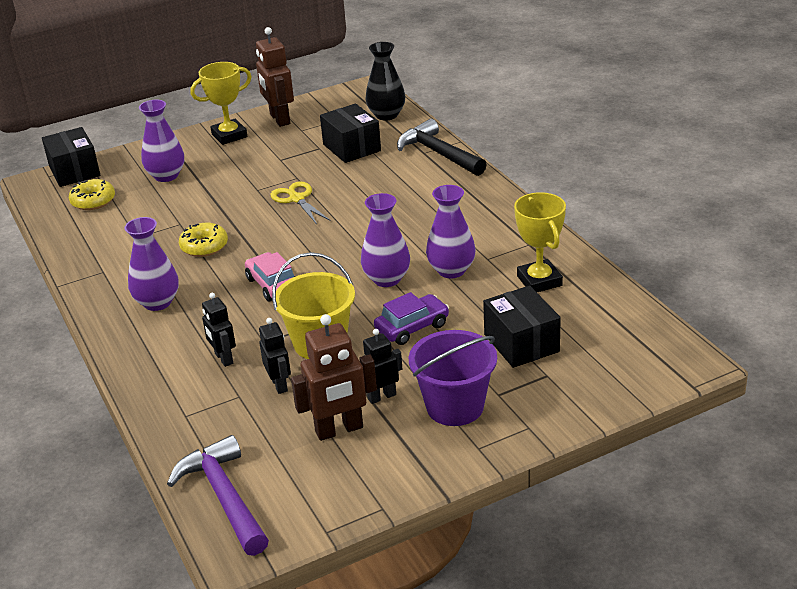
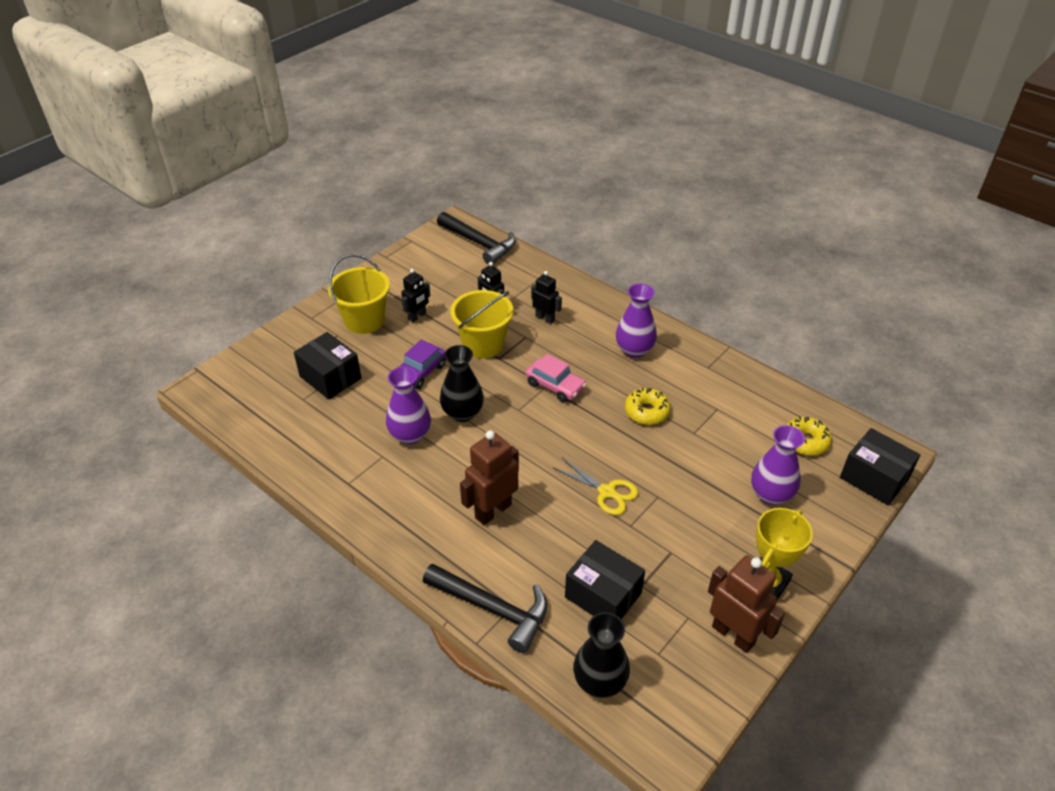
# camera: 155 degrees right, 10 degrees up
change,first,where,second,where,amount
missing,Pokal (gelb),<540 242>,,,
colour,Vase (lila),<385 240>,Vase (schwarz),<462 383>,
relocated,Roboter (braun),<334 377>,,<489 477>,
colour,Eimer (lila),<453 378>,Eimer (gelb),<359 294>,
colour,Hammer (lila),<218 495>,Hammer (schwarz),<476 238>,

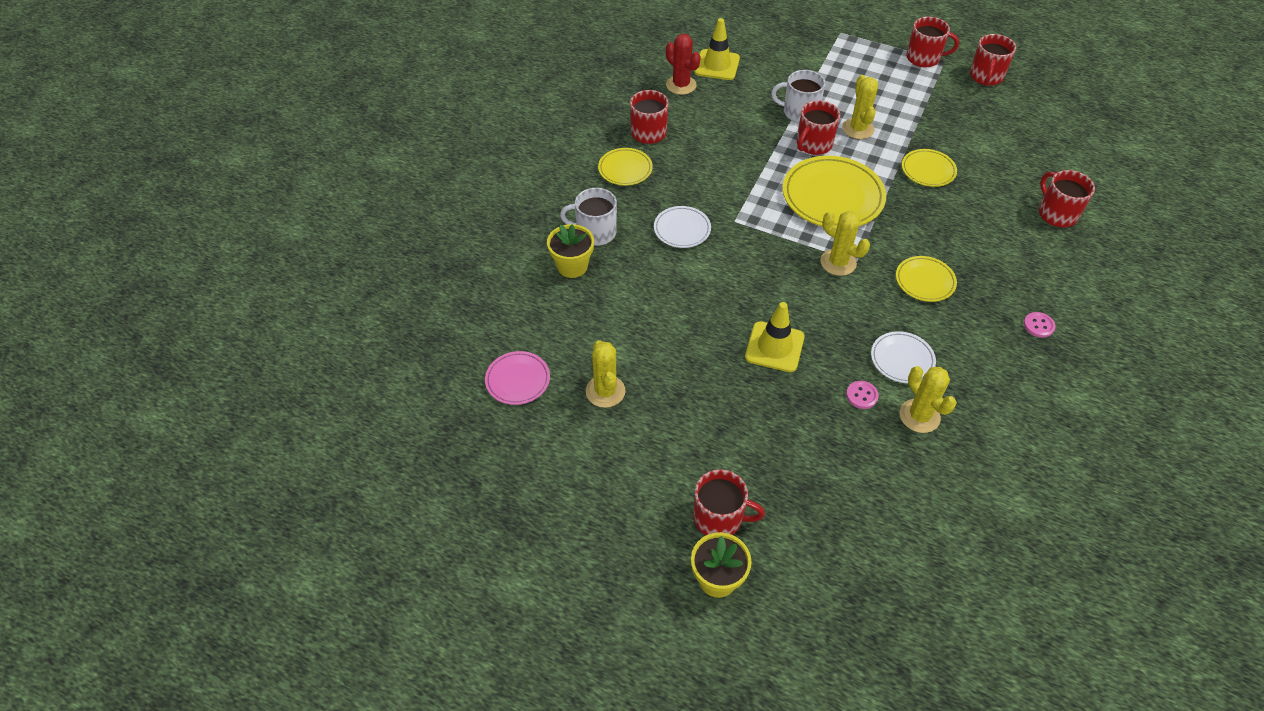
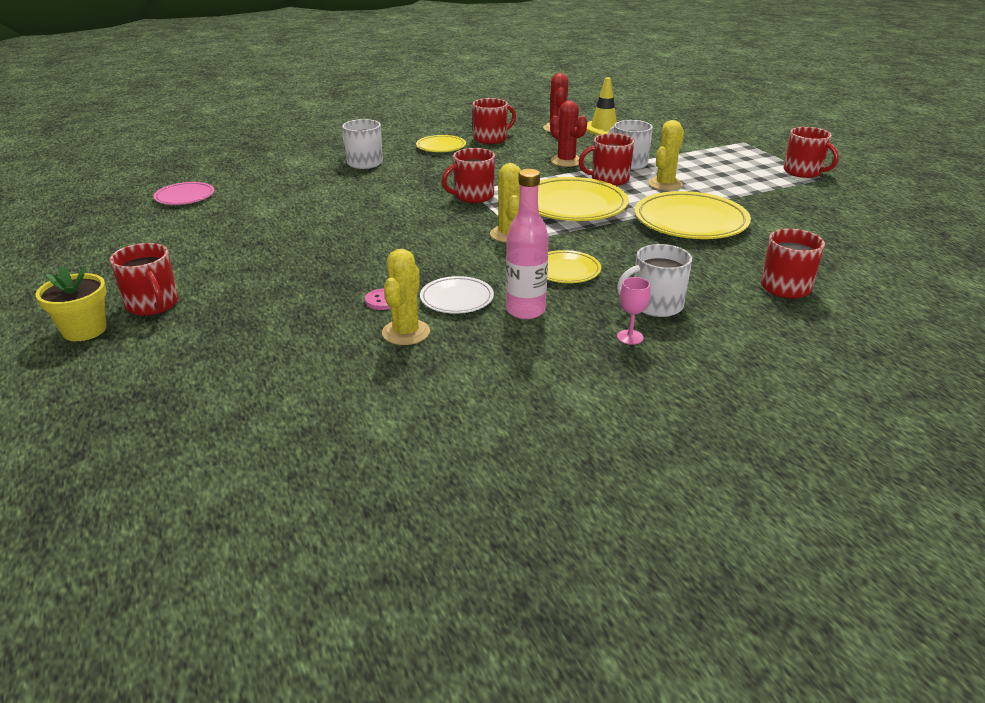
# camera: 40 degrees right, 20 degrees down
change,first,where,second,where,amount
relocated,Tasse (rot),<993 60>,,<468 175>,
size,Teller (gelb),<929 168>,,<692 215>,x1.84
missing,Teller (weiß),<682 227>,,,
missing,Blumentopf (gelb),<570 251>,,,
missing,Leitkegel (gelb),<775 337>,,,
exchanged,Knopf (rosa),<1039 325>,Kelch (rosa),<633 311>,
missing,Kaktus (gelb),<606 374>,,,
appeared,,,Kaktus (rot),<568 133>,
appeared,,,Flasche (rosa),<527 244>,
appeared,,,Tasse (weiß),<654 280>,

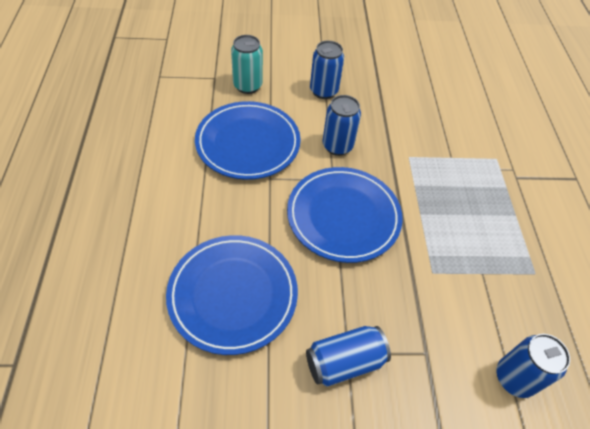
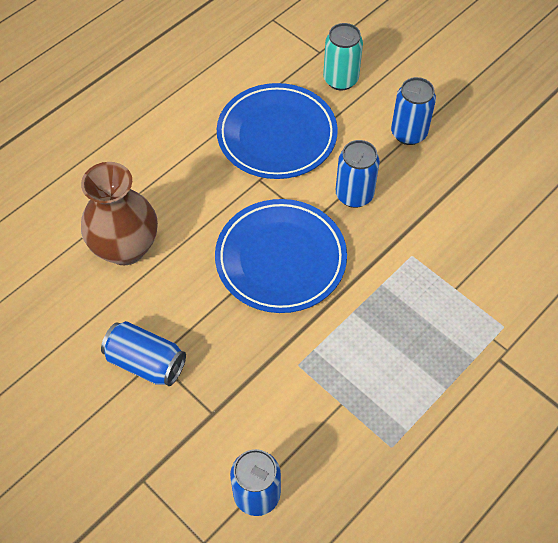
# camera: 50 degrees right, 5 degrees up
change,first,where,second,where,amount
exchanged,Teller (blau),<232 295>,Vase (braun),<119 213>,

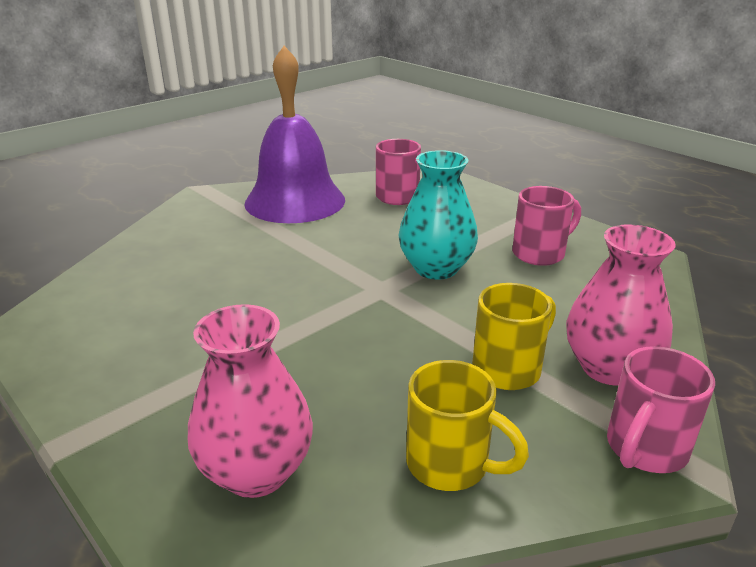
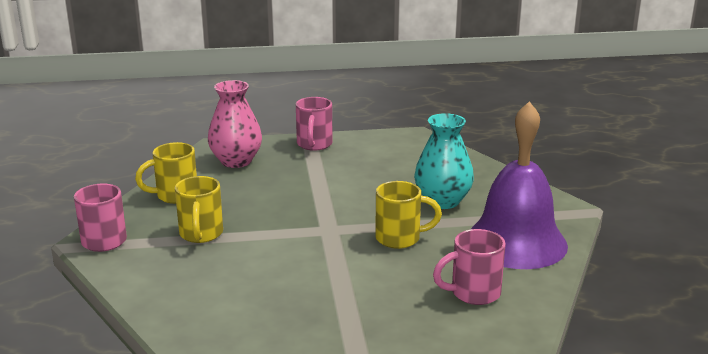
# camera: 125 degrees right, 5 degrees down
change,first,where,second,where,amount
relocated,Vase (türkis),<438 215>,,<444 161>,
relocated,Tasse (rosa),<546 226>,,<314 124>,
missing,Vase (rosa),<621 305>,,,
appeared,,,Tasse (gelb),<408 215>,

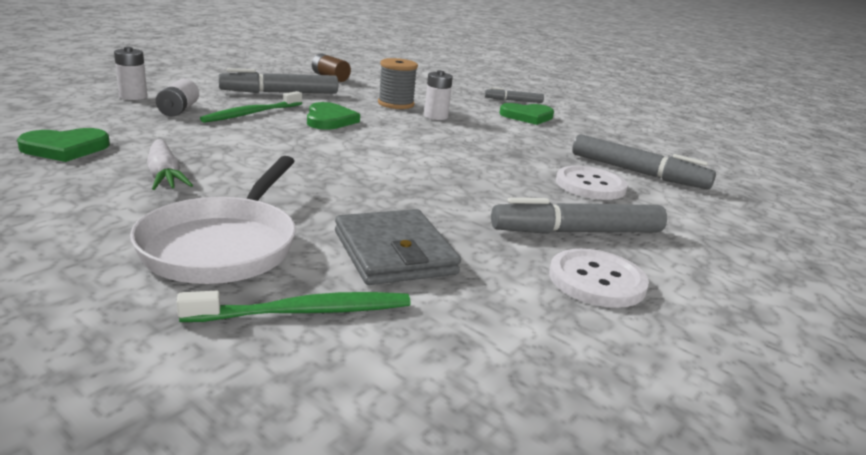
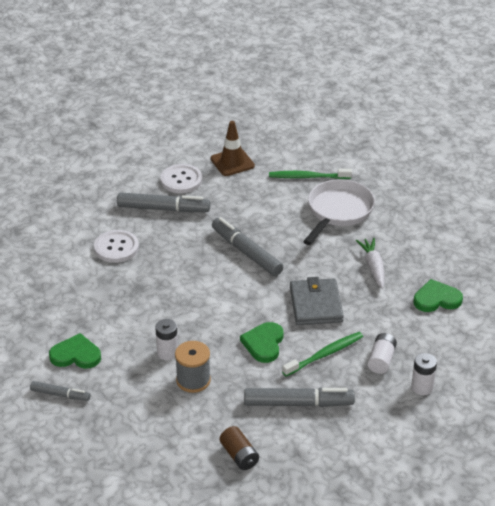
# camera: 160 degrees left, 15 degrees up
change,first,where,second,where,amount
relocated,Filzstift (grau),<644 161>,,<247 246>,
relocated,Geldbörse (grau),<398 247>,,<317 301>,
appeared,,,Leitkegel (braun),<233 148>,

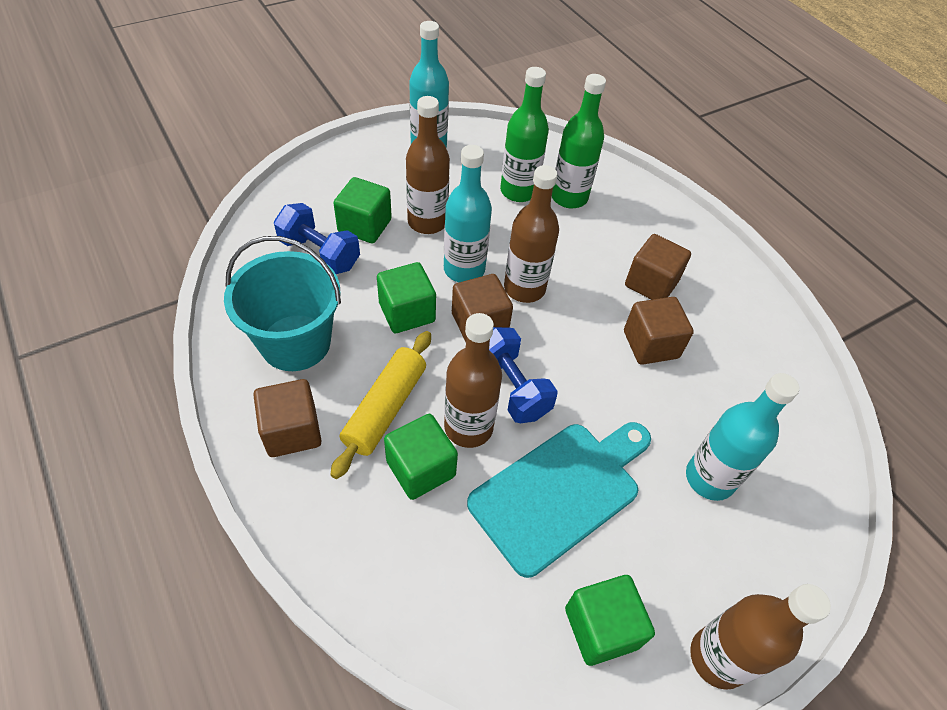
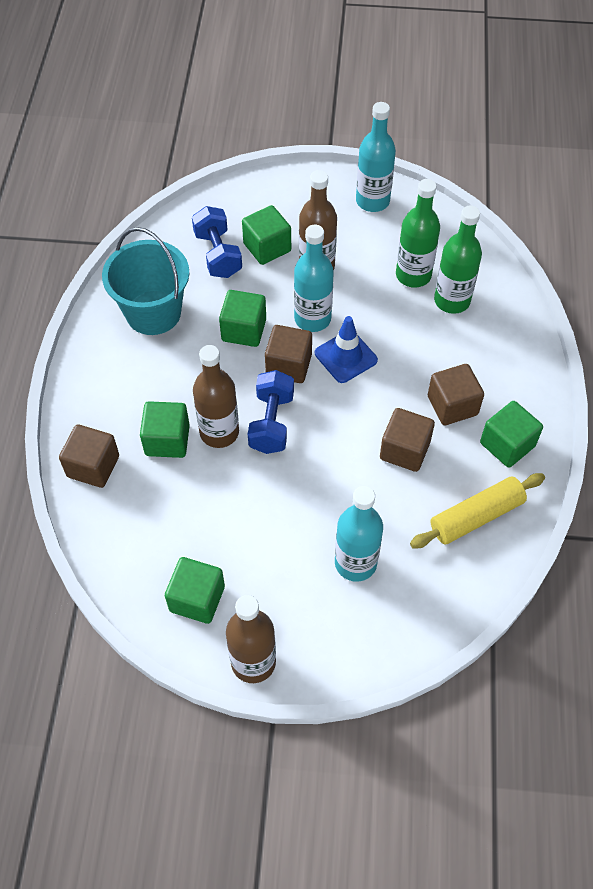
# camera: 40 degrees right, 5 degrees up
change,first,where,second,where,amount
exchanged,Flasche (braun),<531 234>,Leitkegel (blau),<346 349>,
relocated,Nudelholz (gelb),<380 405>,,<477 510>,
relocated,Kubus (braun),<287 418>,,<89 456>,
missing,Schneidebrett (türkis),<559 500>,,,
appeared,,,Kubus (grün),<511 434>,

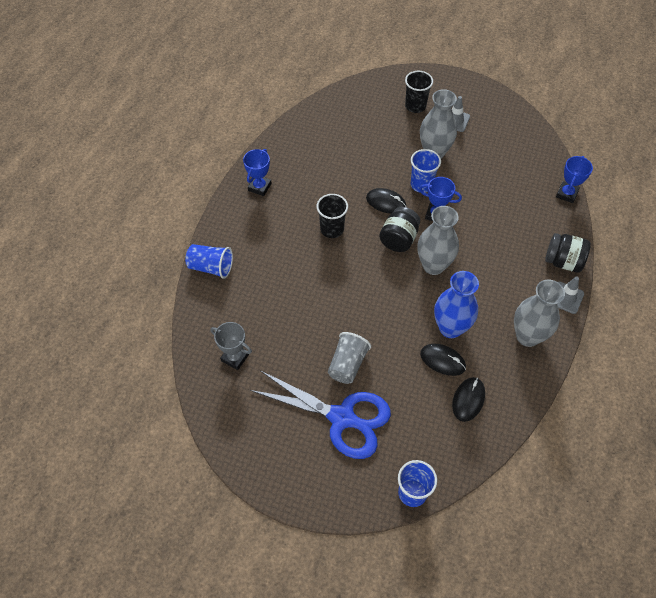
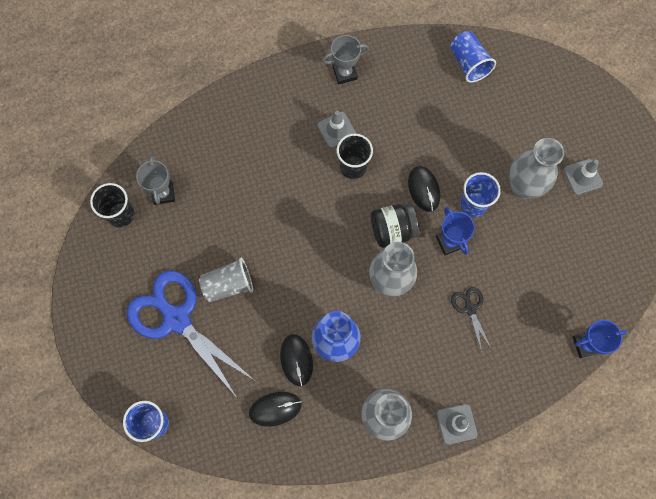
# camera: 50 degrees right, 15 degrees up
change,first,where,second,where,amount
relocated,Becher (schwarz),<419 92>,,<112 205>,
colour,Pokal (blau),<257 172>,Pokal (grau),<345 59>,
missing,Einmachglas (schwarz),<568 253>,,,
relocated,Becher (blau),<209 261>,,<473 57>,
spun,Schere (blau),<320 414>,,<190 335>,150 degrees clockwise
appeared,,,Leitkegel (grau),<336 129>,
appeared,,,Schere (schwarz),<471 319>,

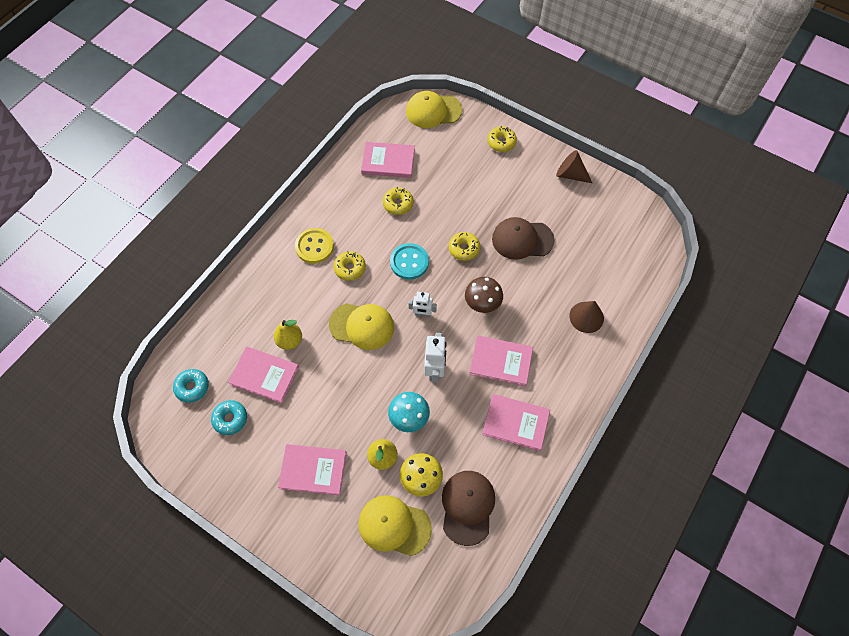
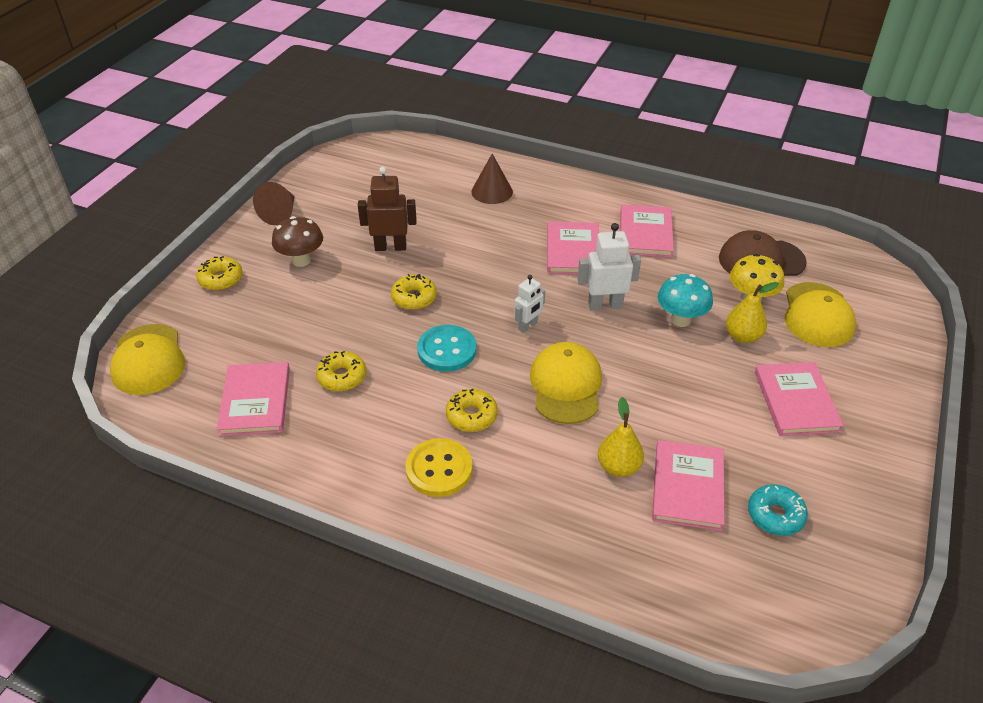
# camera: 100 degrees left, 20 degrees down
change,first,where,second,where,amount
exchanged,Kappe (braun),<523 238>,Roboter (braun),<387 209>,
relocated,Pilz (braun),<484 295>,,<297 241>,
spun,Roboter (weiß),<423 304>,,<529 304>,45 degrees clockwise
missing,Donut (türkis),<191 386>,,,

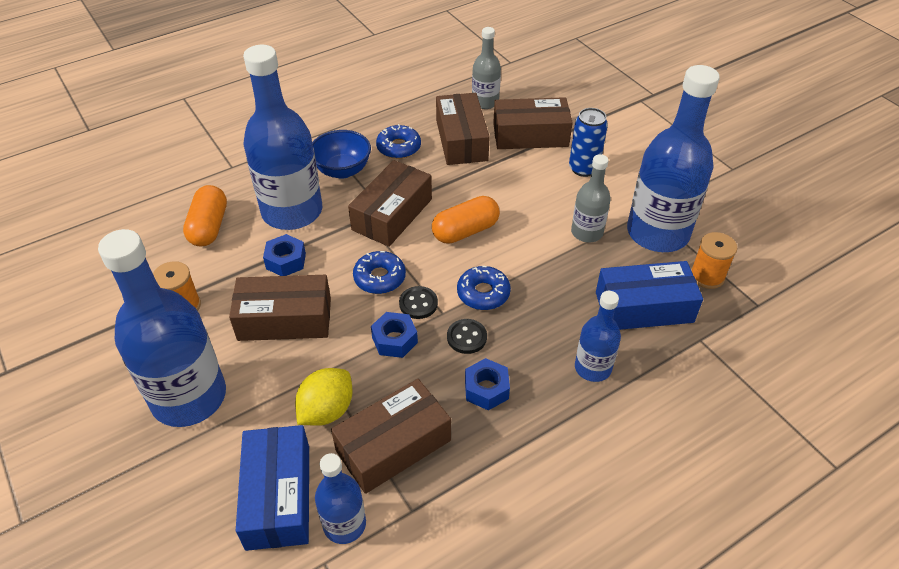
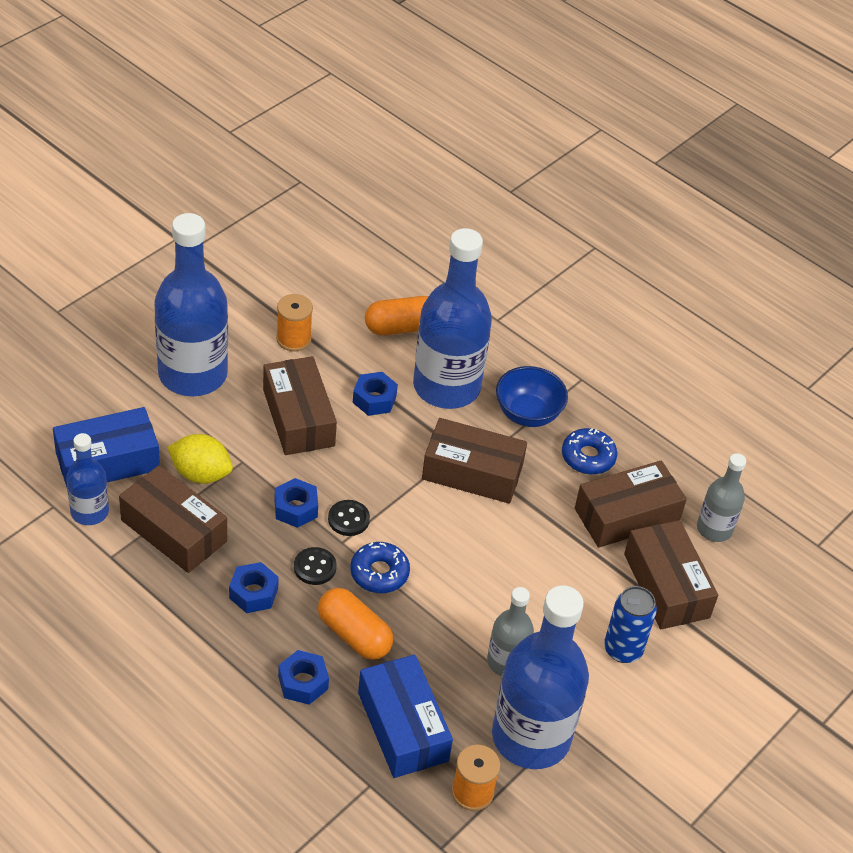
# camera: 70 degrees right, 0 degrees up
change,first,where,second,where,amount
relocated,Kapsel (orange),<466 220>,,<355 624>,
missing,Donut (blau),<379 272>,,,
exchanged,Flasche (blau),<598 336>,Sechskantmutter (blau),<303 677>,

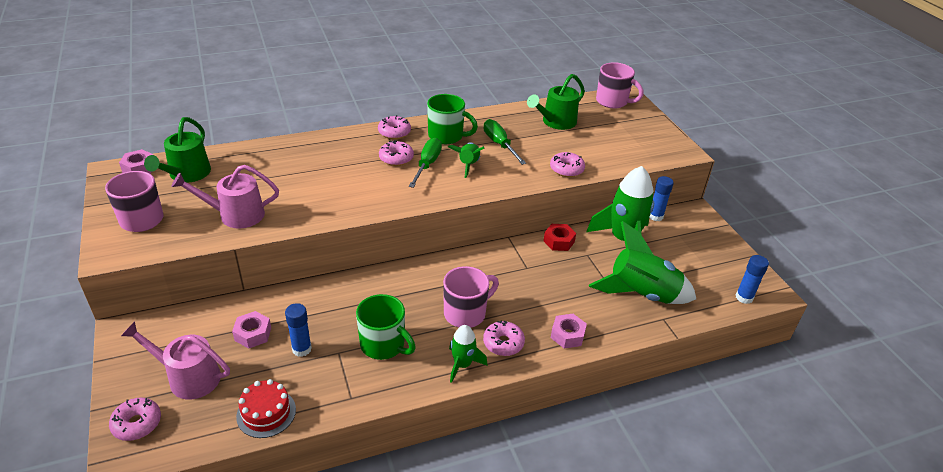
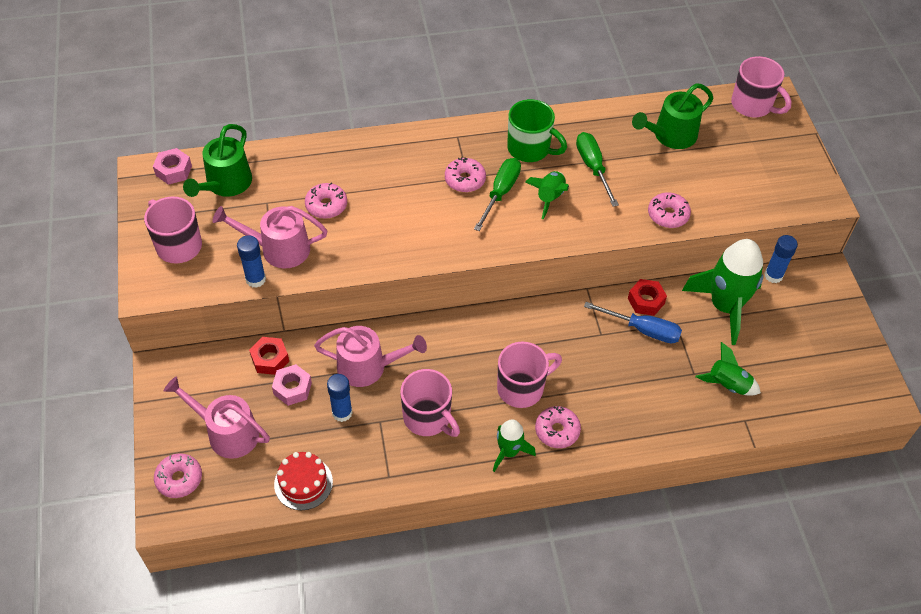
# camera: 10 degrees right, 15 degrees up
change,first,where,second,where,amount
relocated,Donut (rosa),<394 127>,,<326 201>,
size,Rakete (grün),<642 262>,,<728 369>,x0.53
relocated,Klebestift (blau),<752 279>,,<251 261>,
colour,Tasse (grün),<386 327>,Tasse (rosa),<430 403>,
missing,Sechskantmutter (rosa),<569 331>,,,
appeared,,,Schraubenzieher (blau),<633 322>,
appeared,,,Gießkanne (rosa),<370 356>,
appeared,,,Sechskantmutter (rot),<269 356>,

